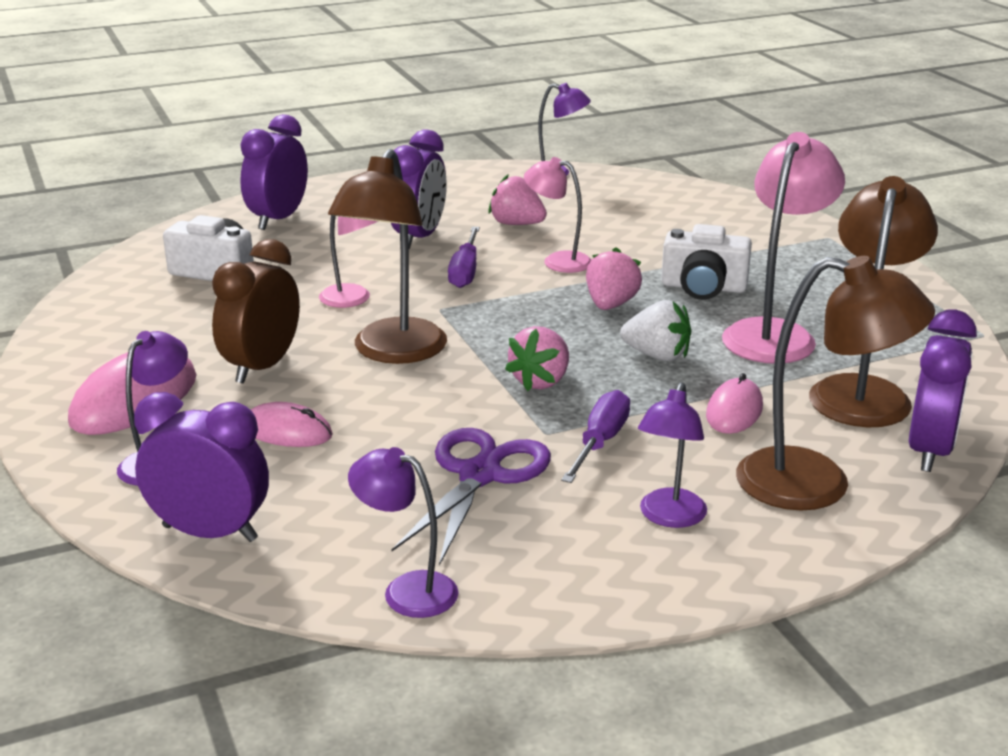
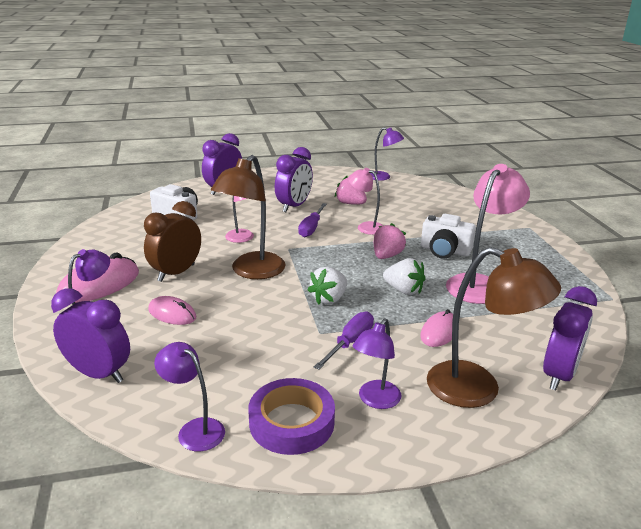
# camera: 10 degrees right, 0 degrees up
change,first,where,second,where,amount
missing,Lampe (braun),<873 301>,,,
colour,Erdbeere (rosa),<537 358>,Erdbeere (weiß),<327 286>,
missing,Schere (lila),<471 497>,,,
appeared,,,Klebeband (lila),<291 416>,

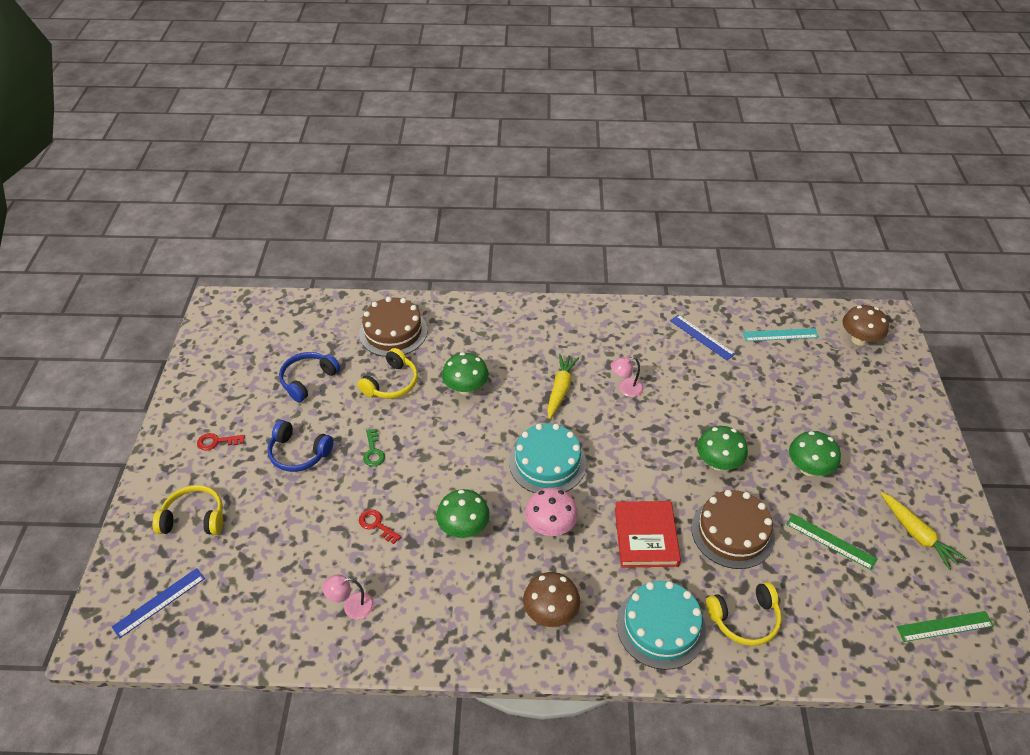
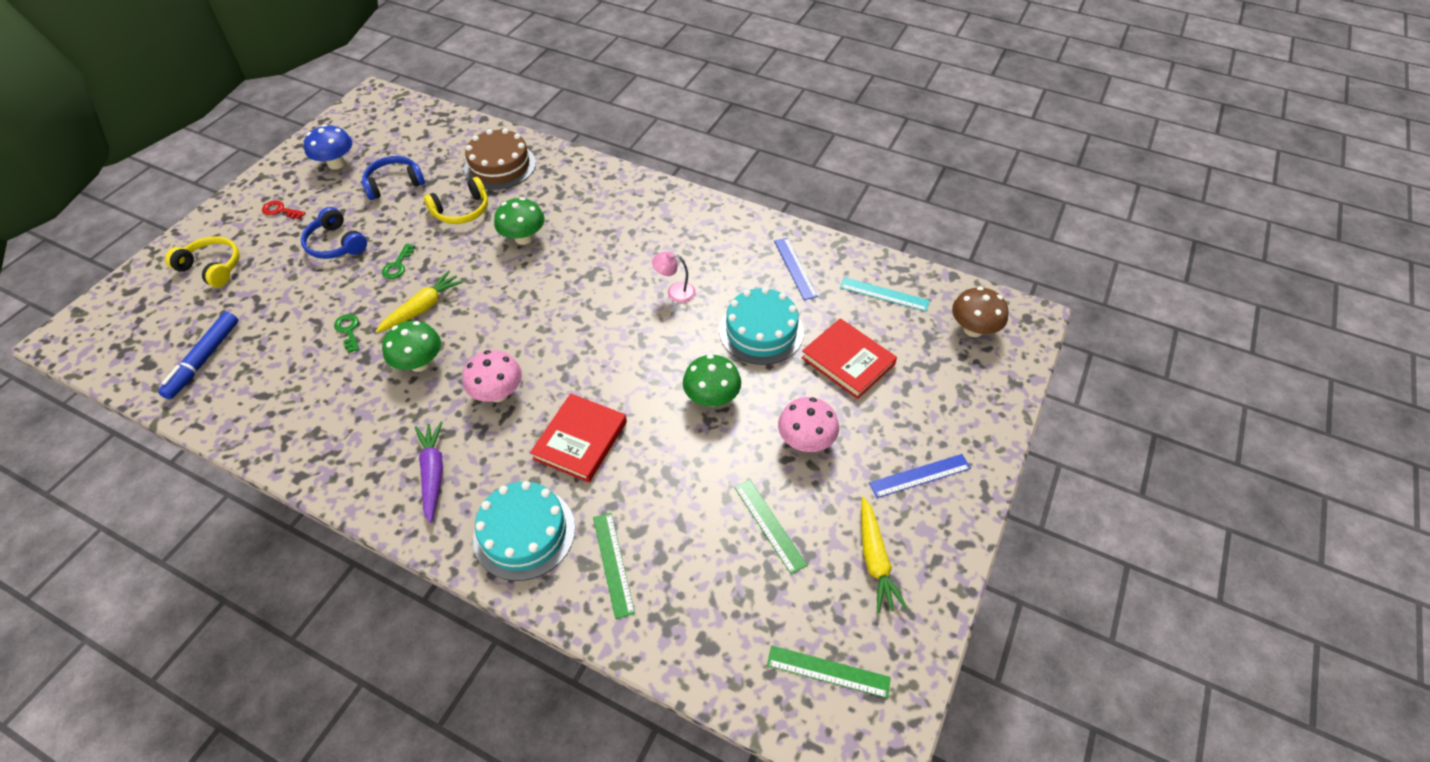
# camera: 25 degrees right, 5 degrees up
change,first,where,second,where,amount
relocated,Karotte (gelb),<563 386>,,<419 302>,
relocated,Kuchen (türkis),<547 458>,,<761 326>,
colour,Pilz (grün),<815 453>,Pilz (rosa),<808 424>,
missing,Kuchen (braun),<733 529>,,,
colour,Schlüssel (rot),<380 526>,Schlüssel (grün),<347 333>,
relocated,Lineal (blau),<158 603>,,<920 476>,
exchanged,Pilz (braun),<551 599>,Karotte (lila),<429 472>,
missing,Lampe (rosa),<348 597>,,,
exchanged,Kopfhörer (gelb),<744 614>,Lineal (grün),<614 566>,
appeared,,,Pilz (blau),<328 147>,
appeared,,,Filzstift (blau),<198 355>,
appeared,,,Buch (rot),<849 358>,

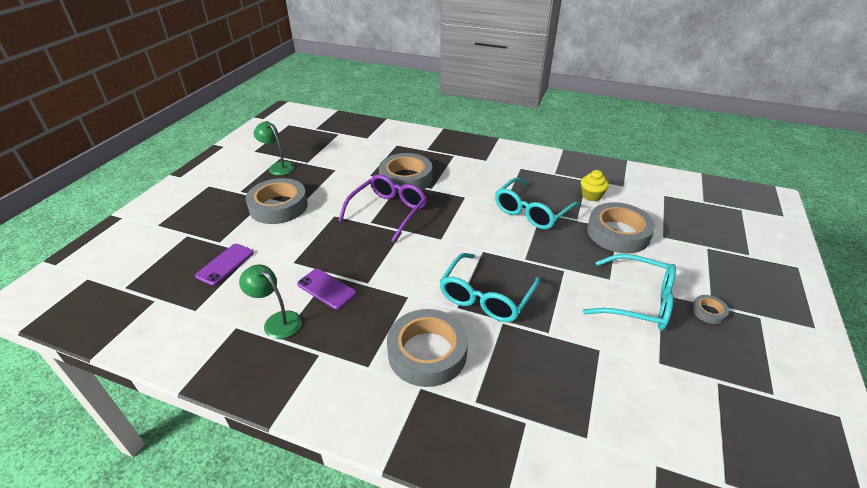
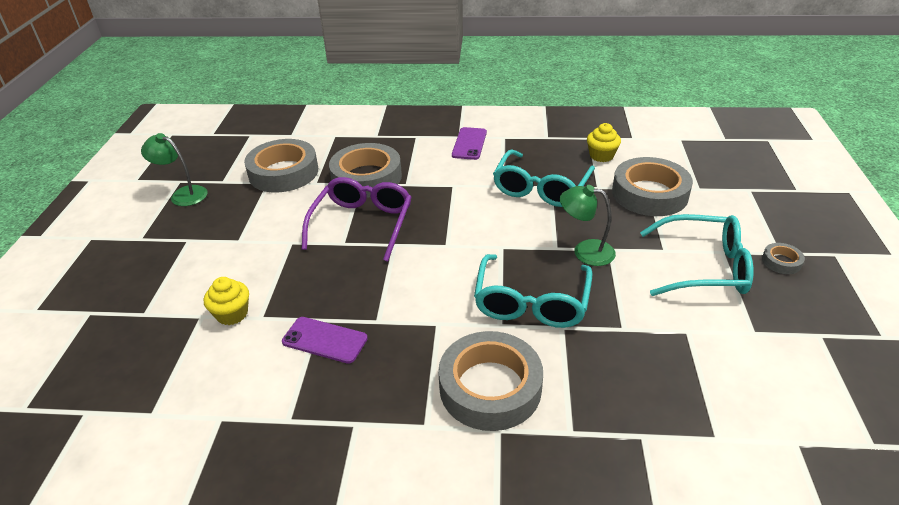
# camera: 15 degrees left, 0 degrees up
change,first,where,second,where,amount
relocated,Klebeband (grau),<277 201>,,<281 165>,
relocated,Handy (lila),<224 265>,,<469 143>,
relocated,Lampe (grün),<270 301>,,<588 225>,
appeared,,,Muffin (gelb),<226 301>,

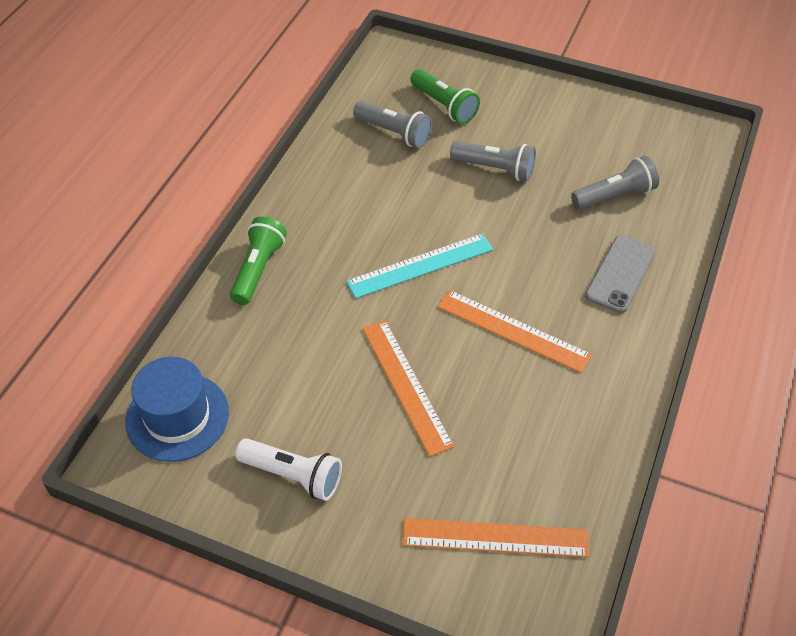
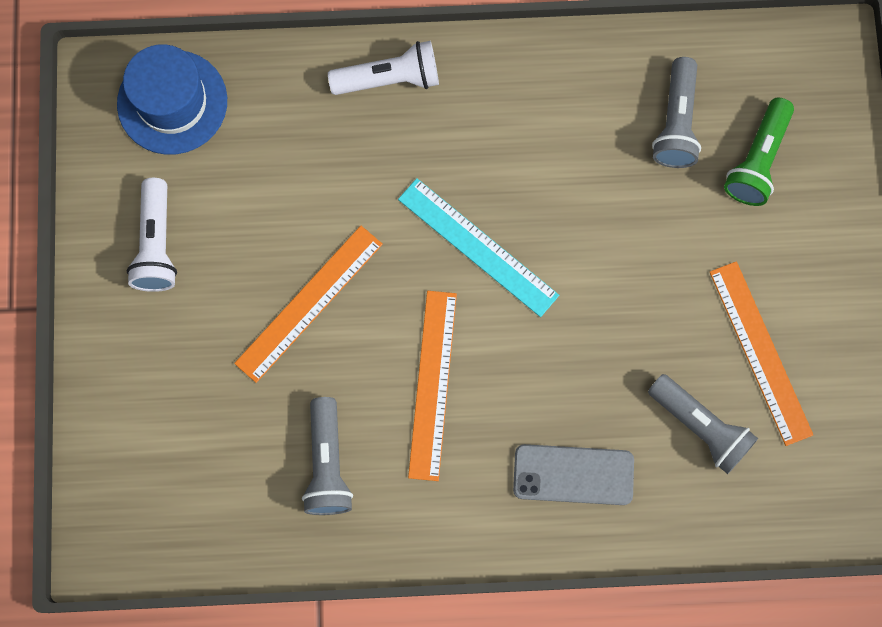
# camera: 65 degrees right, 25 degrees up
change,first,where,second,where,amount
relocated,Taschenlampe (grau),<493 161>,,<327 456>,
colour,Taschenlampe (grün),<258 261>,Taschenlampe (weiß),<383 68>,
relocated,Lineal (orange),<496 537>,,<761 353>,

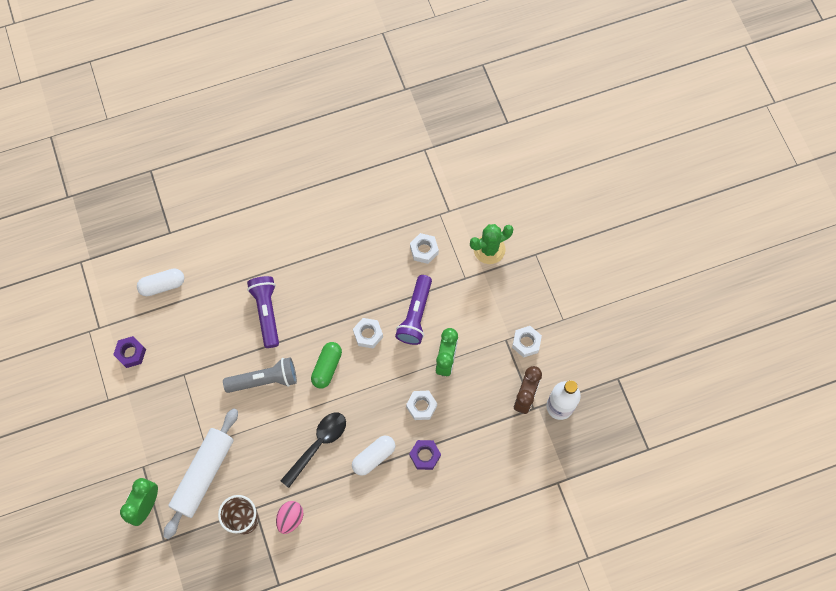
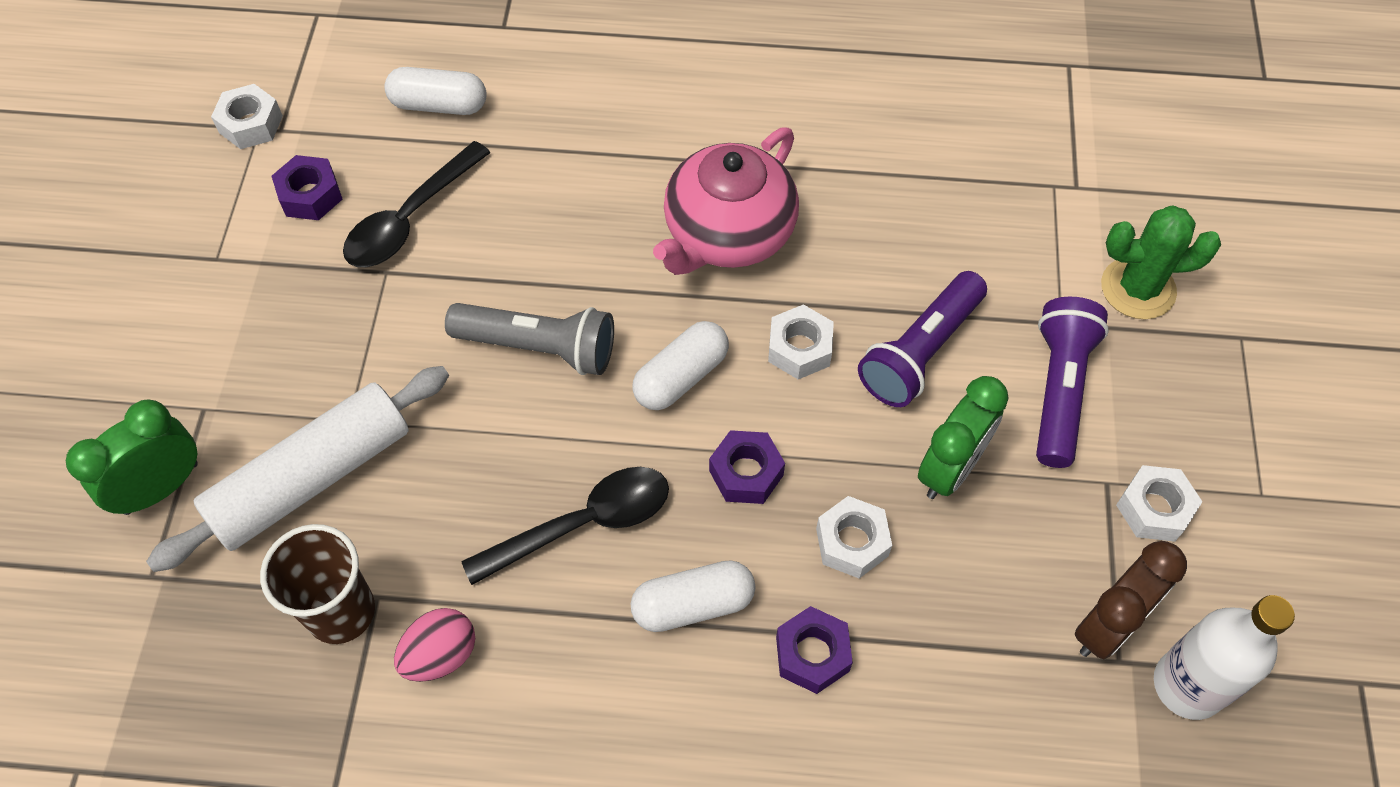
# camera: 25 degrees right, 10 degrees down
change,first,where,second,where,amount
relocated,Sechskantmutter (weiß),<424 248>,,<247 116>,
relocated,Taschenlampe (lila),<263 312>,,<1072 382>,
colour,Kapsel (grün),<326 365>,Kapsel (weiß),<680 365>,
appeared,,,Teekanne (rosa),<726 201>,
appeared,,,Löffel (schwarz),<417 204>,
appeared,,,Sechskantmutter (lila),<747 467>,

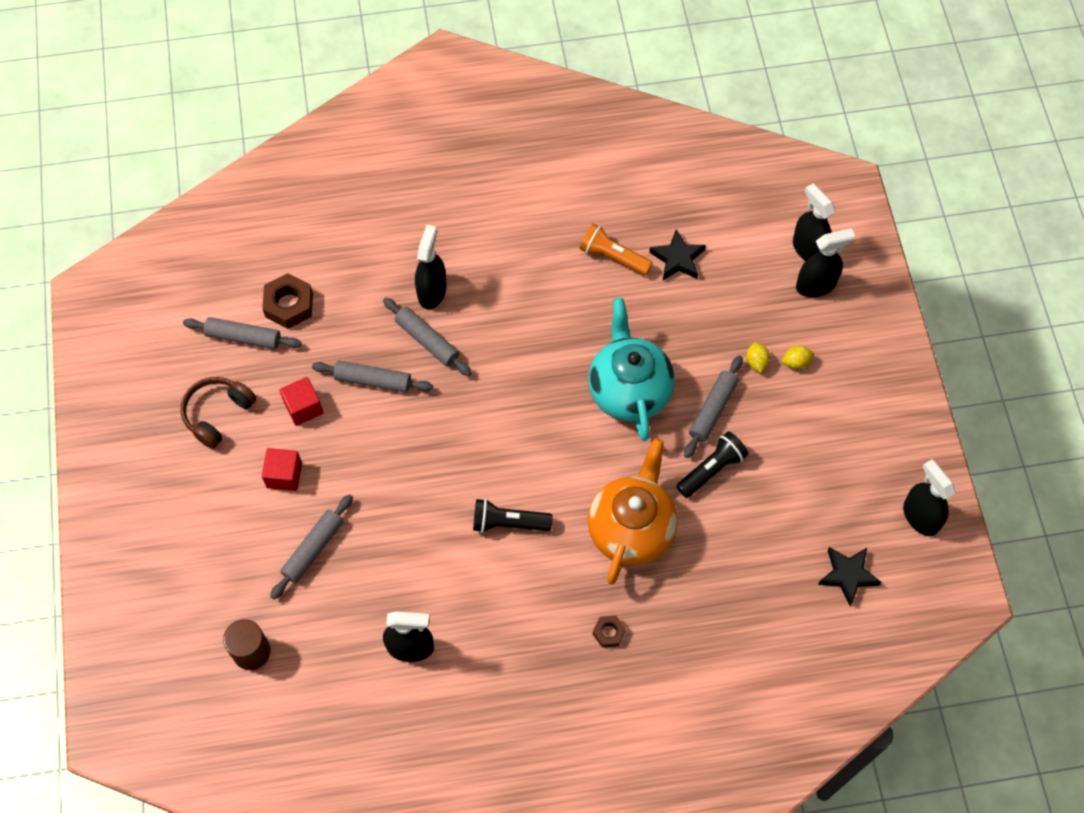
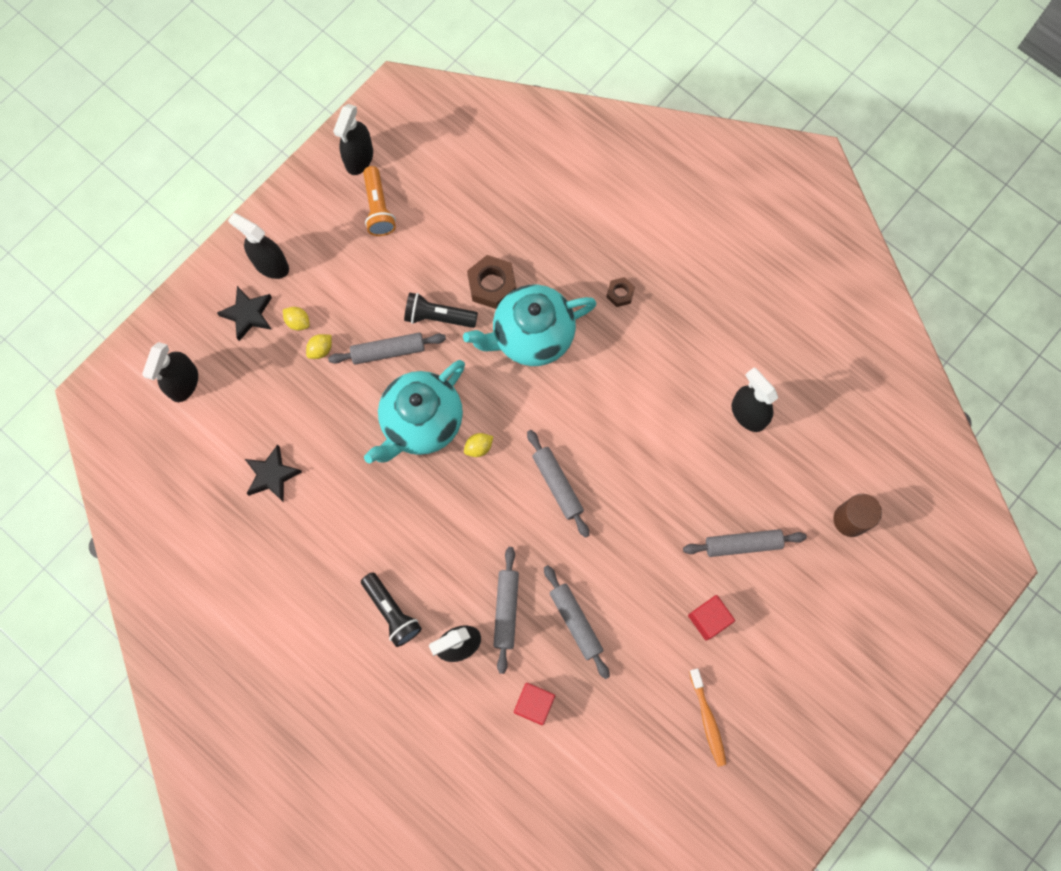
# camera: 130 degrees left, 10 degrees up
change,first,where,second,where,amount
relocated,Taschenlampe (orange),<616 249>,,<379 201>,
relocated,Sprühflasche (schwarz),<825 262>,,<258 246>,
relocated,Sechskantmutter (braun),<287 301>,,<491 282>,
relocated,Nudelholz (grau),<242 333>,,<558 484>,
exchanged,Kopfhörer (braun),<218 413>,Zahnbürste (orange),<707 717>,
relocated,Kubus (rot),<301 401>,,<534 704>,
colour,Teekanne (orange),<633 511>,Teekanne (türkis),<530 325>,
relocated,Taschenlampe (schwarz),<513 516>,,<391 609>,
relocated,Stern (schwarz),<850 576>,,<244 313>,
appeared,,,Zitrone (gelb),<478 445>,

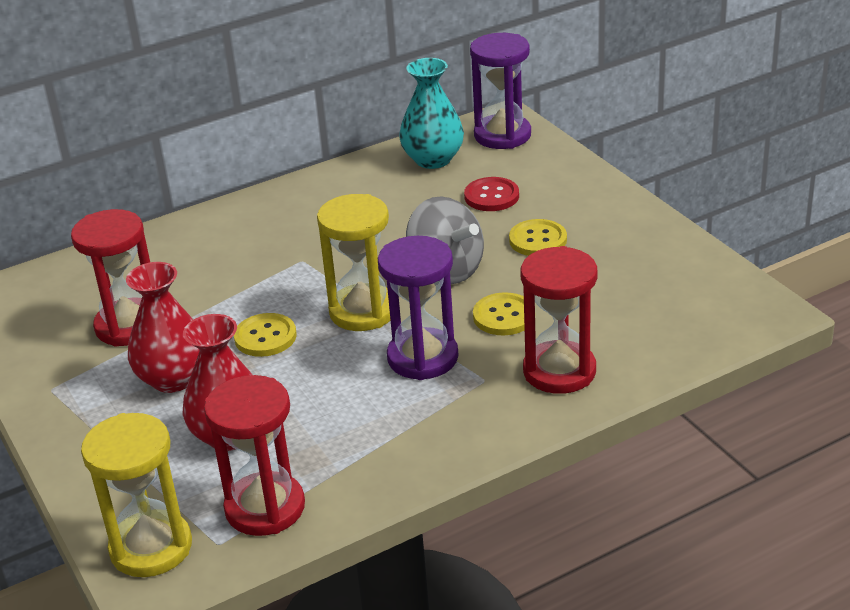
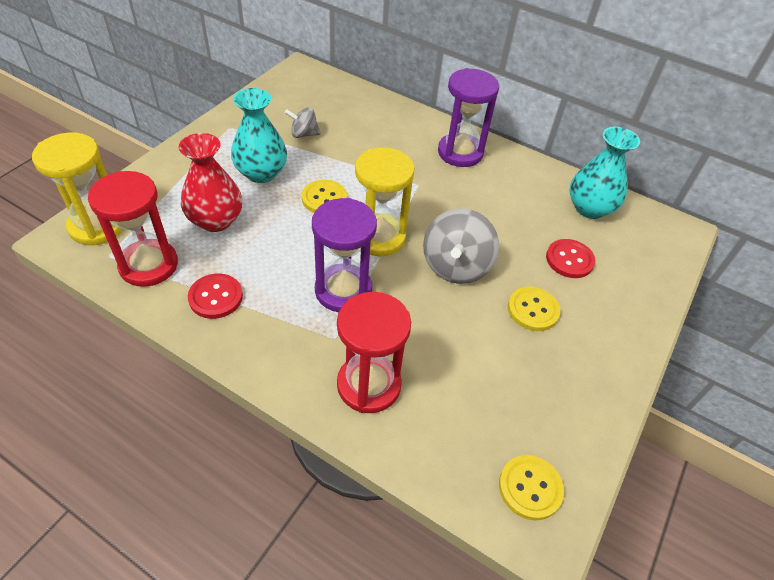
# camera: 55 degrees right, 15 degrees up
change,first,where,second,where,amount
relocated,Sanduhr (lila),<500 91>,,<468 117>,
exchanged,Sanduhr (rot),<110 278>,Kreisel (grau),<302 122>,
colour,Vase (rot),<163 327>,Vase (türkis),<259 135>,
relocated,Knopf (gelb),<499 313>,,<531 487>,
appeared,,,Knopf (rot),<215 296>,

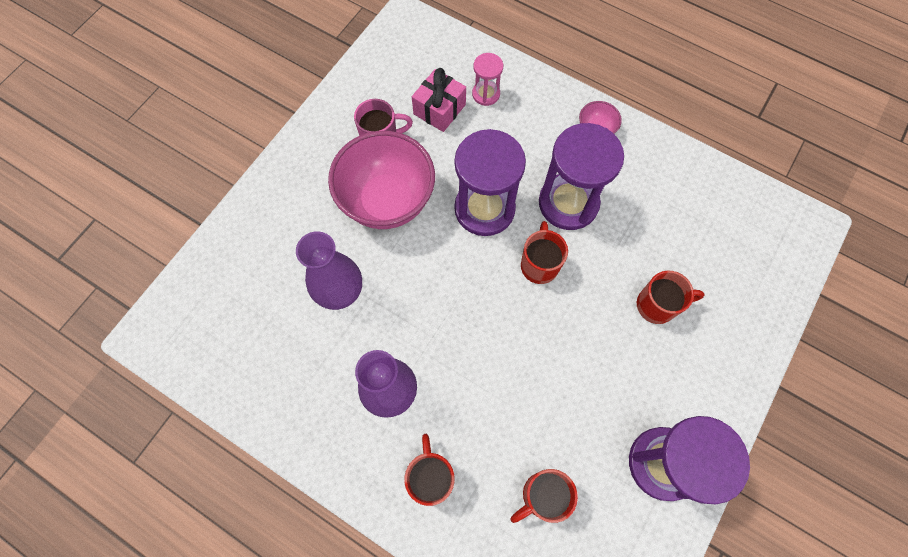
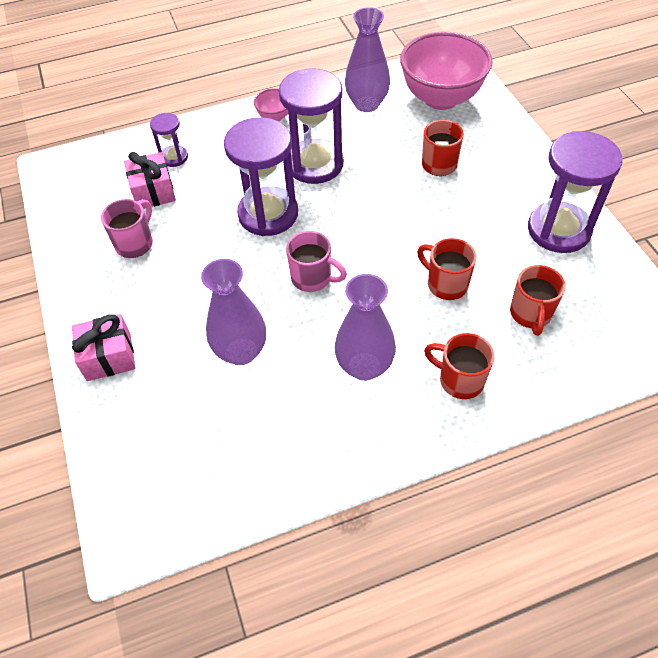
# camera: 50 degrees left, 15 degrees down
change,first,where,second,where,amount
colour,Sanduhr (rosa),<487 79>,Sanduhr (lila),<169 140>,
relocated,Schüssel (rosa),<381 180>,,<446 71>,
relocated,Tasse (rot),<544 252>,,<446 269>,
appeared,,,Vase (lila),<367 59>,
appeared,,,Tasse (rosa),<316 261>,
appeared,,,Geschenk (rosa),<103 347>,

